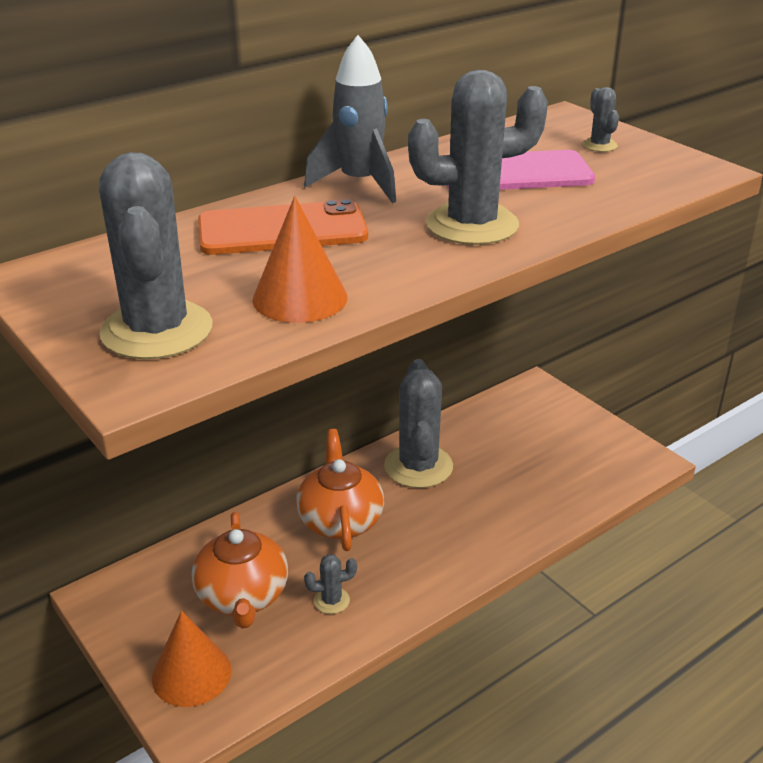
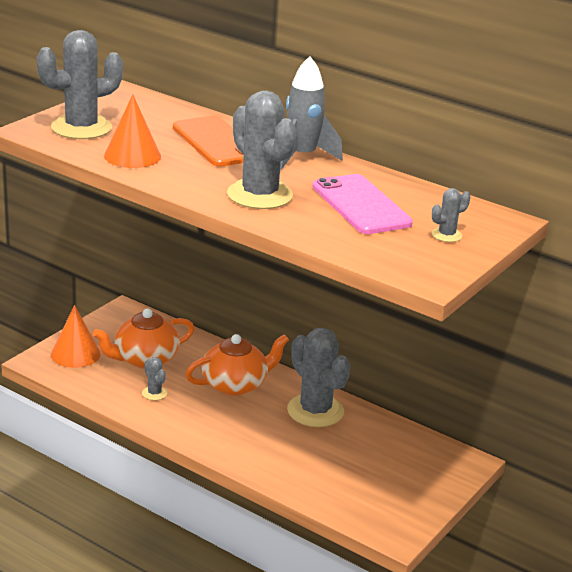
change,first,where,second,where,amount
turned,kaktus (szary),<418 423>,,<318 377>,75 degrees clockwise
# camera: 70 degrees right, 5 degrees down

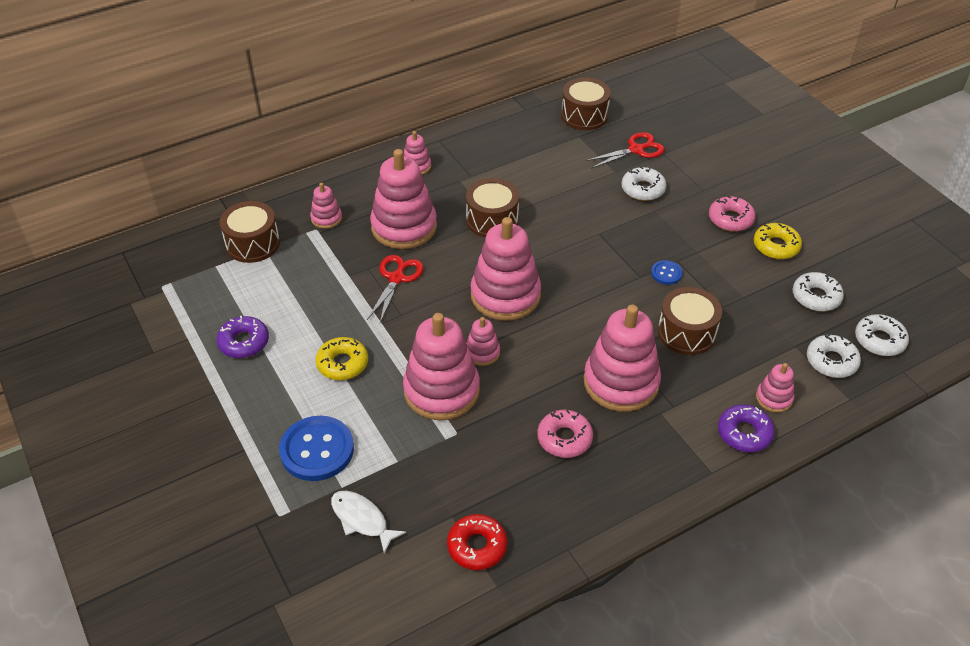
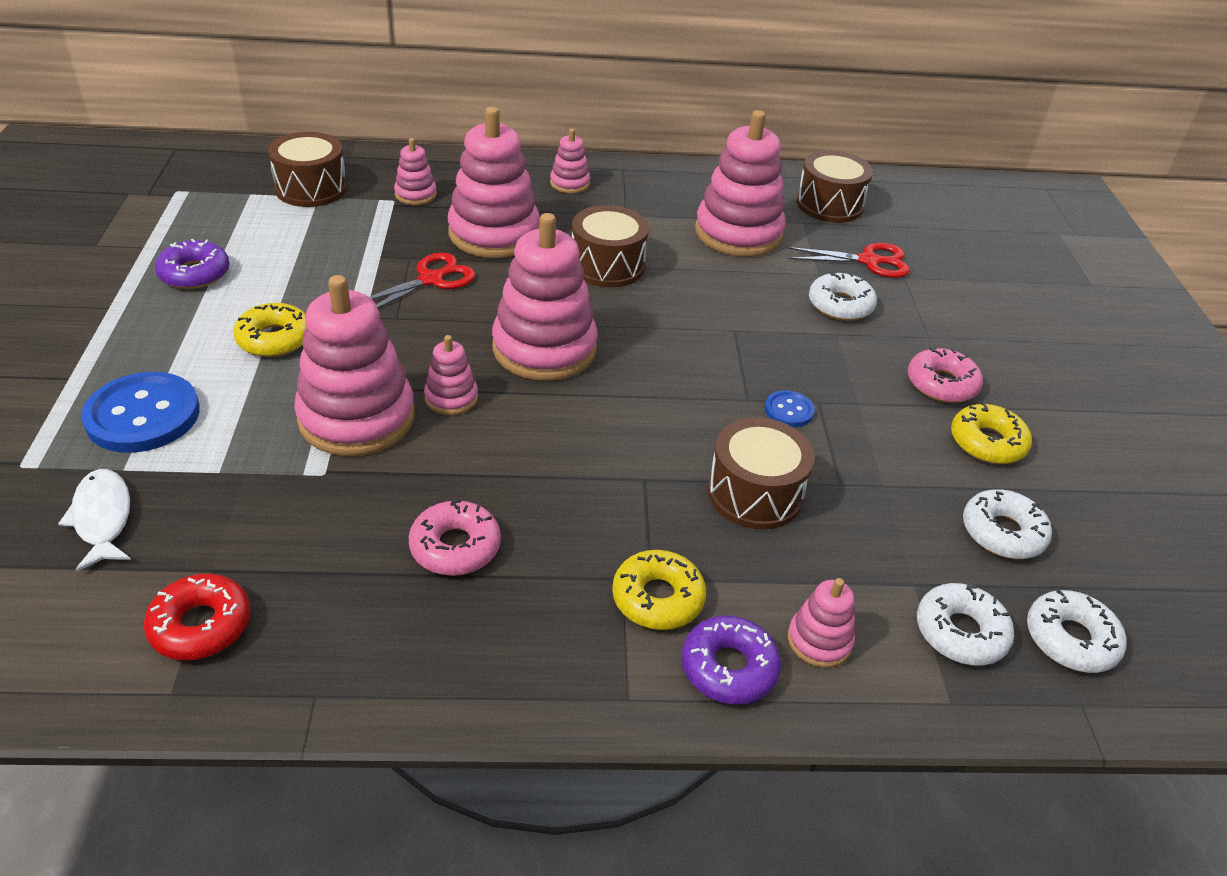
change,first,where,second,where,amount
added,,,donut (żółty),<659 590>,
moved,zabawka nakładanka (różowy),<622 358>,,<740 183>,
# camera: 25 degrees right, 5 degrees down

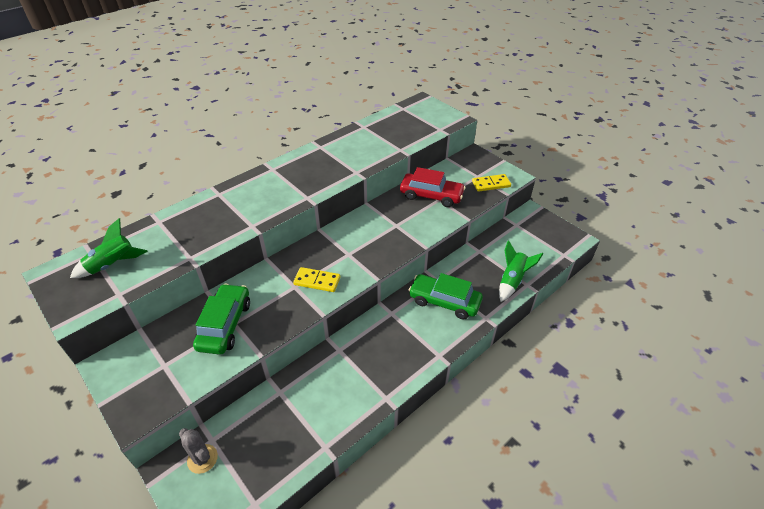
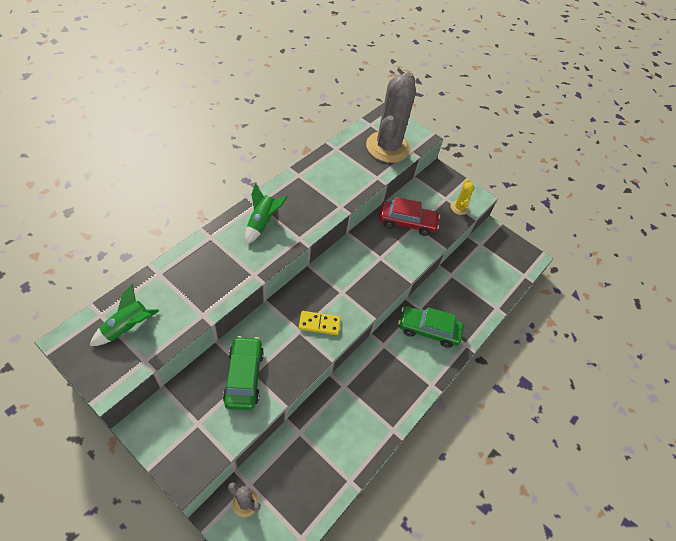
change,first,where,second,where,amount
added,,,kaktus (szary),<391 117>,
moved,rakieta (zielony),<521 271>,,<266 214>,
replaced,kostka domina (żółty),<491 183>,kaktus (żółty),<463 197>,
# camera: 15 degrees left, 10 degrees up

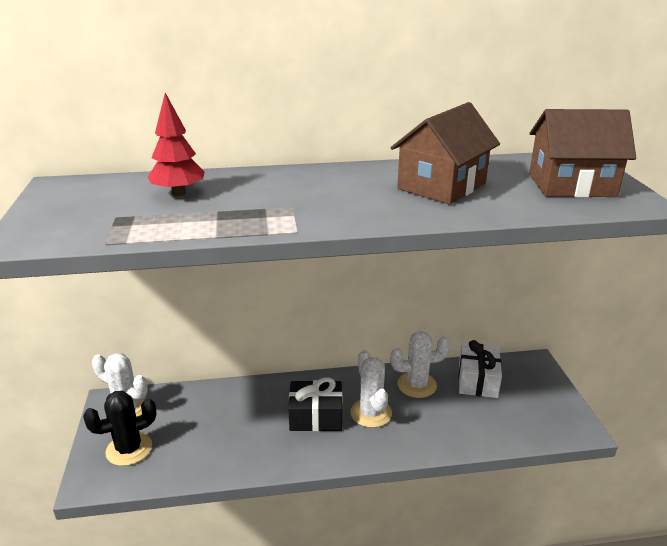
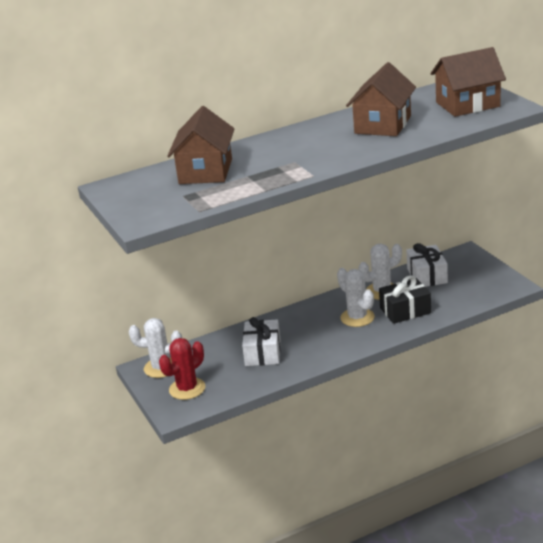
change,first,where,second,where,amount
added,,,prezent (biały),<261 341>,
moved,prezent (czarny),<315 404>,,<405 299>,
replaced,drzewko (czerwony),<176 144>,domek (brązowy),<201 145>,
recoloured,kaktus (czarny),<120 428>,kaktus (czerwony),<182 369>,
# camera: 15 degrees left, 0 degrees up

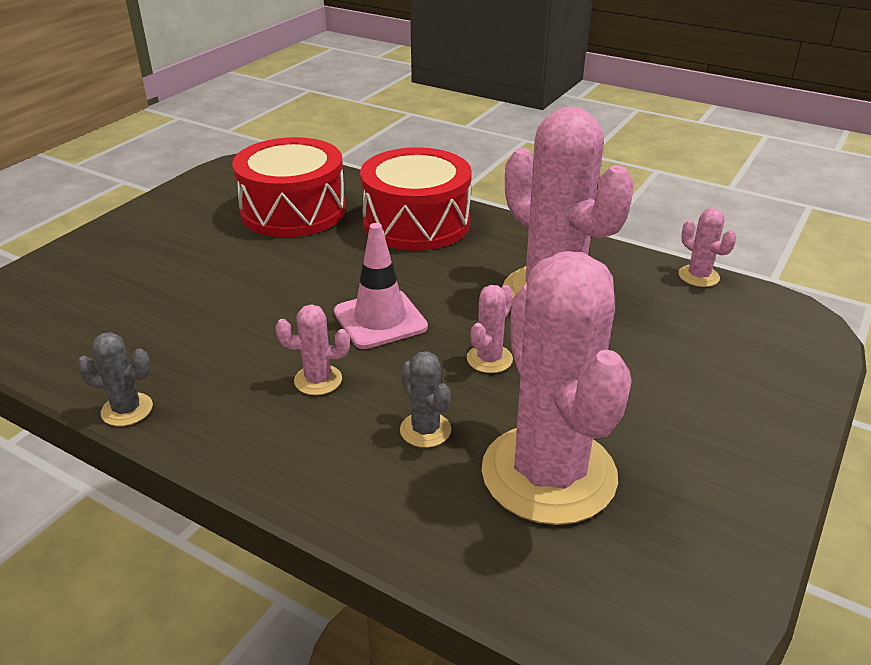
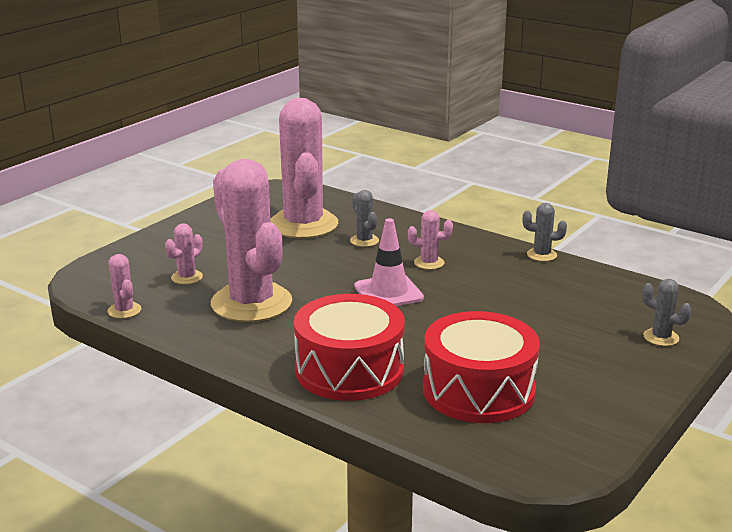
change,first,where,second,where,amount
added,,,kaktus (szary),<667 312>,
moved,kaktus (różowy),<490 329>,,<184 253>,
# camera: 175 degrees left, 10 degrees down

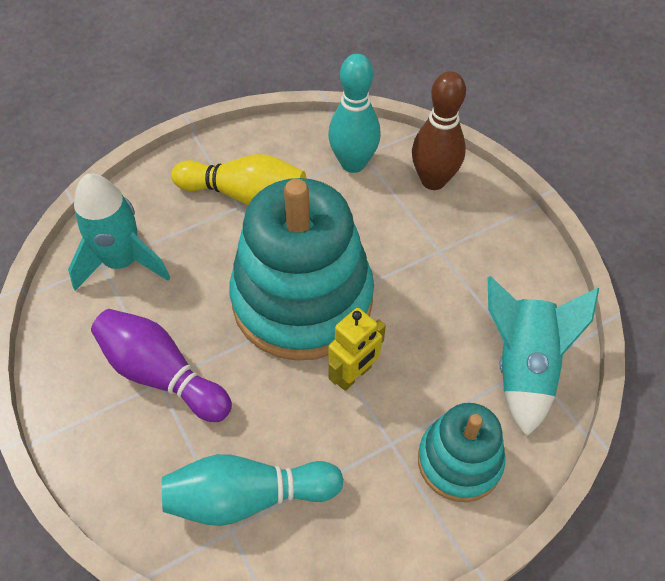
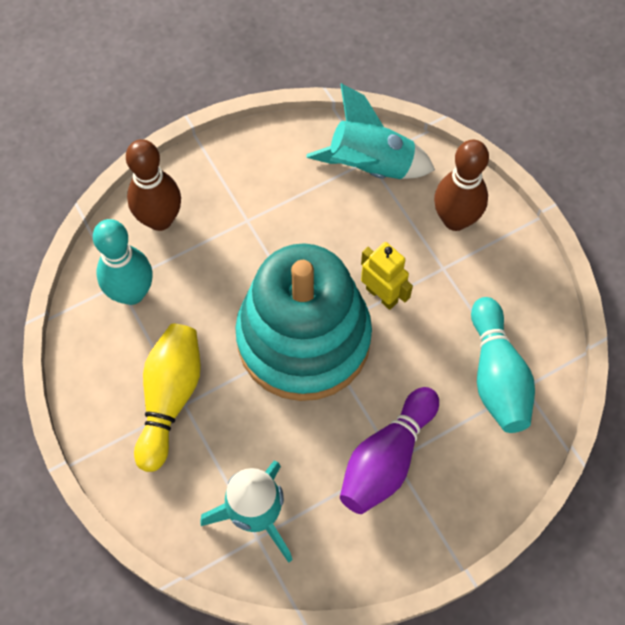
change,first,where,second,where,amount
replaced,zabawka nakładanka (turkusowy),<461 452>,kręgiel (brązowy),<461 185>,
# camera: 90 degrees left, 10 degrees up

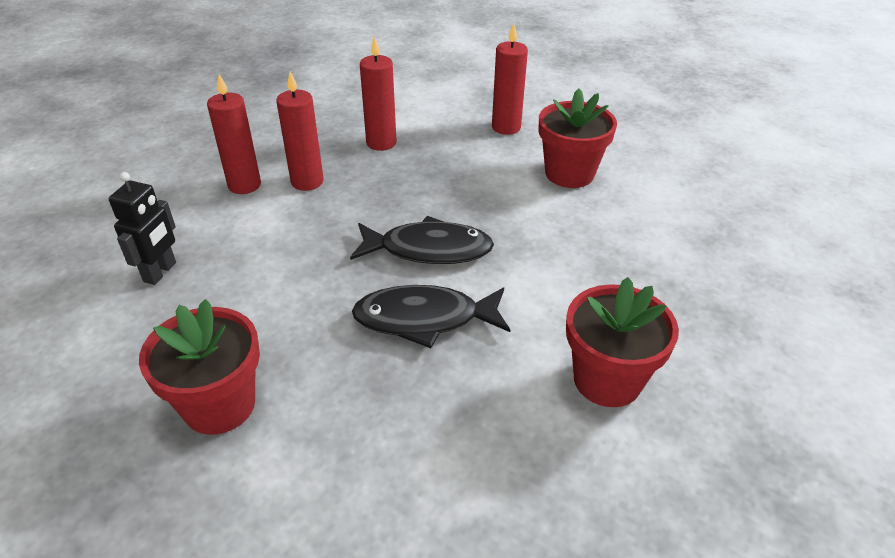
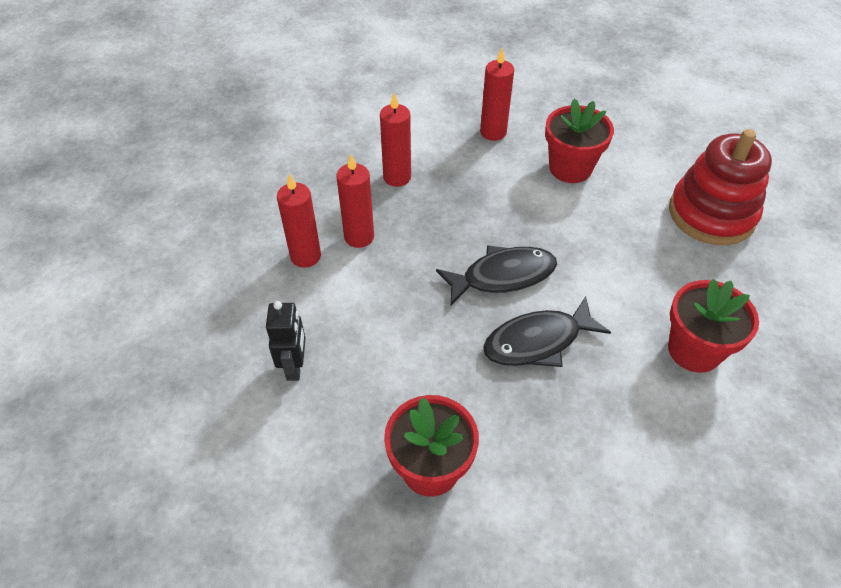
change,first,where,second,where,amount
added,,,zabawka nakładanka (czerwony),<720 187>,
# camera: 20 degrees left, 10 degrees up

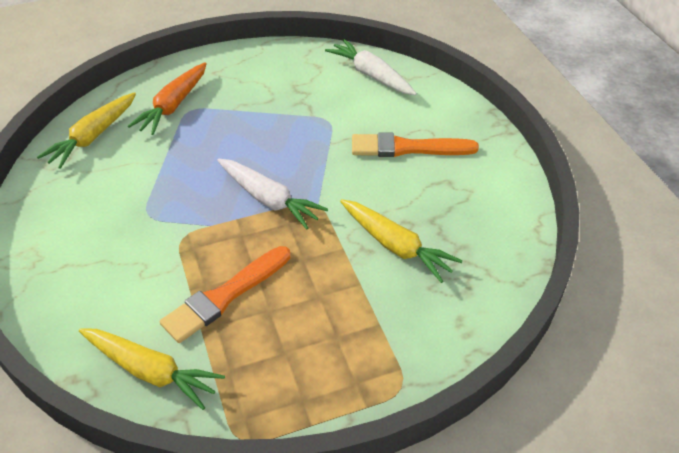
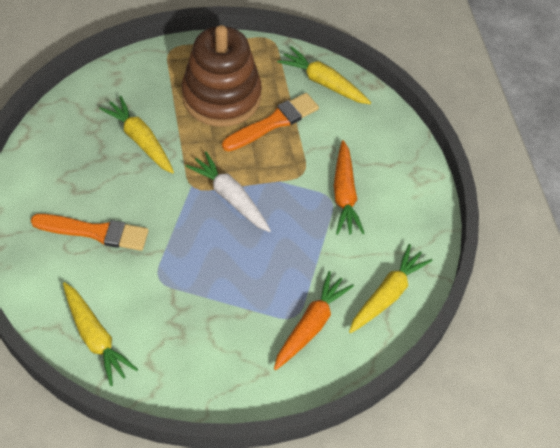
change,first,where,second,where,amount
added,,,zabawka nakładanka (brązowy),<222 76>,
added,,,marchewka (pomarańczowy),<349 187>,
recoloured,marchewka (biały),<371 67>,marchewka (żółty),<100 334>,
# camera: 175 degrees left, 10 degrees up

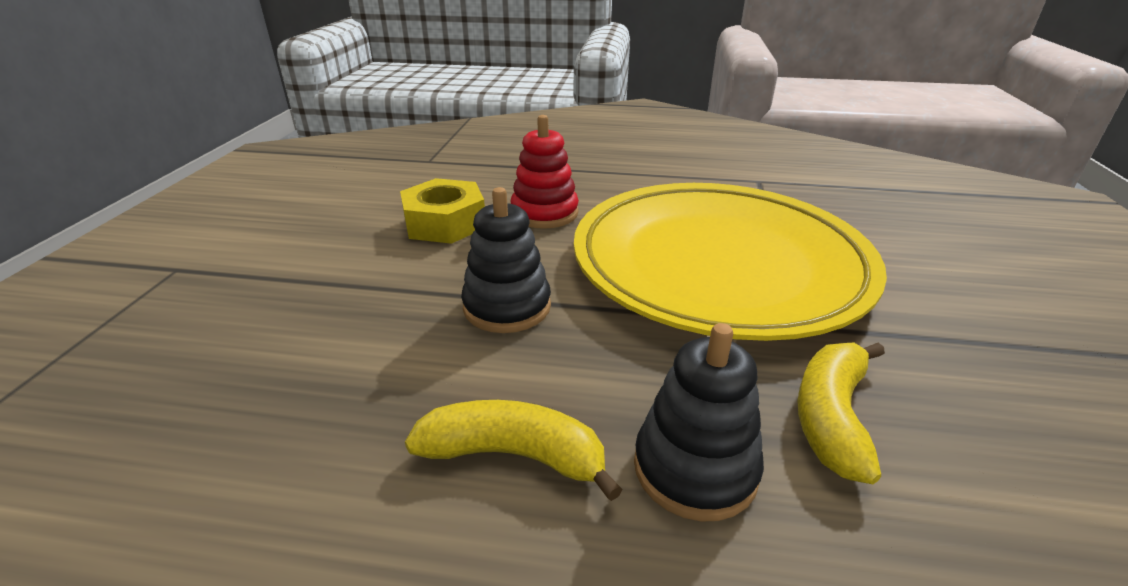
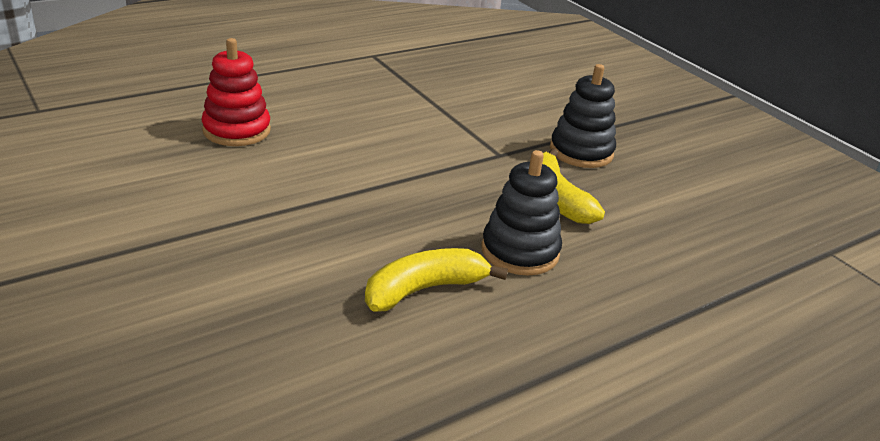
change,first,where,second,where,amount
removed,nakrętka (żółty),<442 211>,,,
removed,talerz (żółty),<730 262>,,,
moved,zabawka nakładanka (czarny),<506 260>,,<583 116>,
# camera: 45 degrees left, 0 degrees up

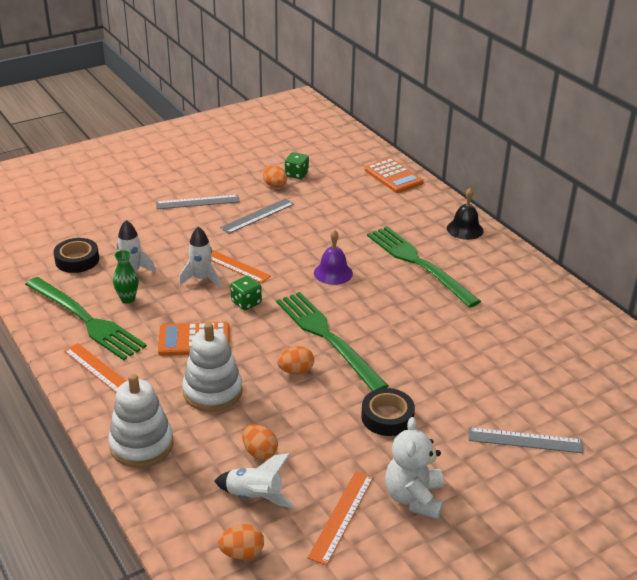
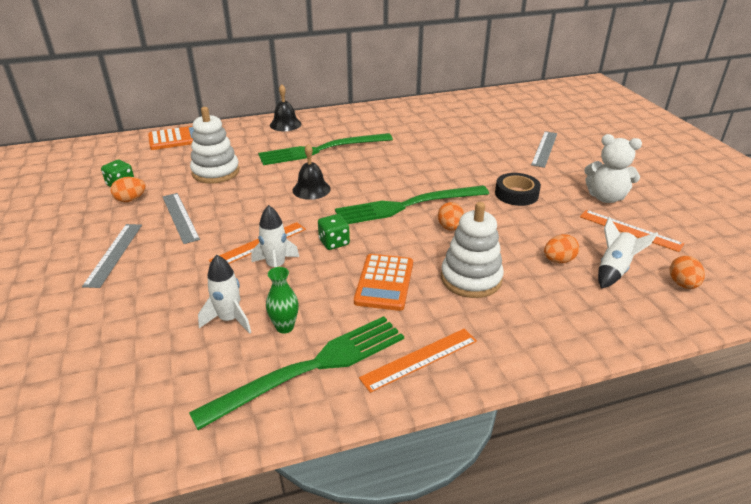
change,first,where,second,where,amount
removed,taśma klejąca (czarny),<76 255>,,,
moved,zabawka nakładanka (biały),<140 421>,,<215 145>,
recoloured,dzwonek (fioletowy),<333 257>,dzwonek (czarny),<312 172>,
# camera: 75 degrees left, 0 degrees up

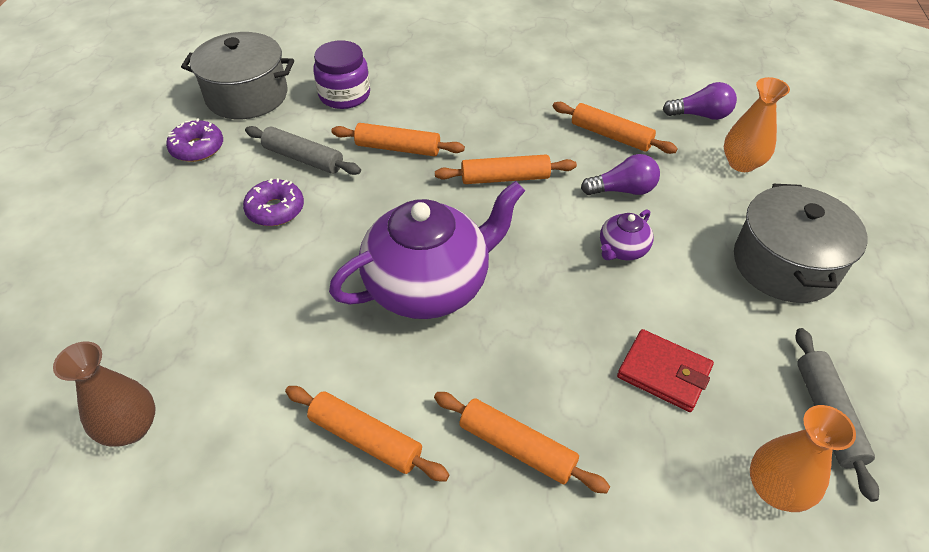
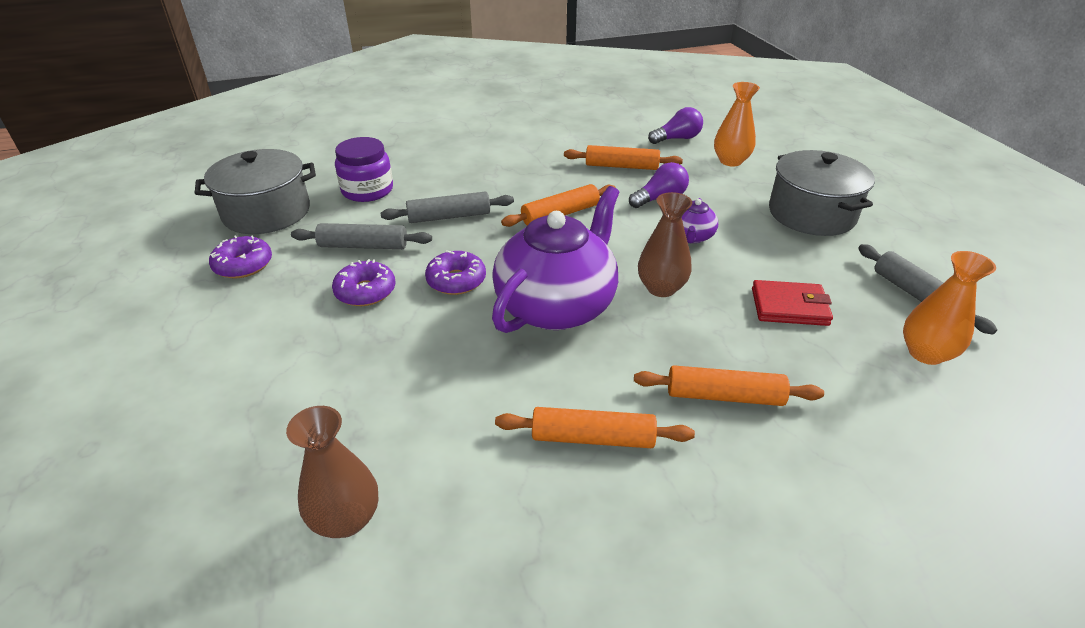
change,first,where,second,where,amount
added,,,donut (fioletowy),<455 272>,
added,,,wazon (brązowy),<665 244>,
recoloured,wałek do ciasta (pomarańczowy),<398 139>,wałek do ciasta (szary),<447 207>,
# camera: 25 degrees left, 10 degrees down

